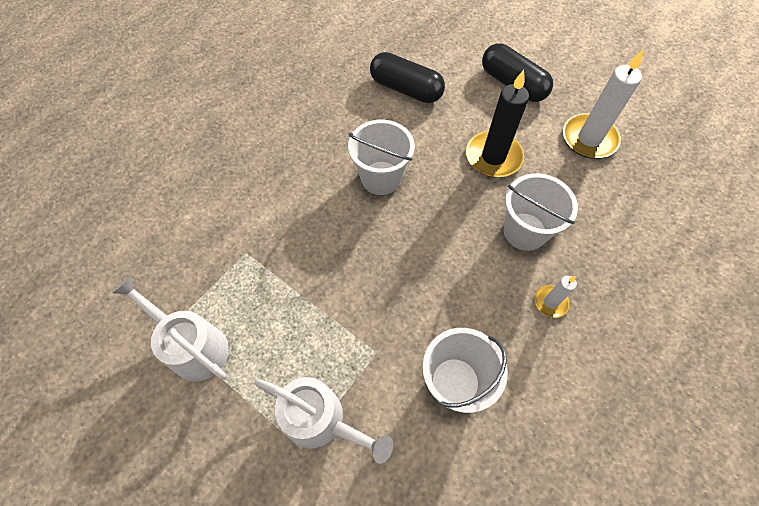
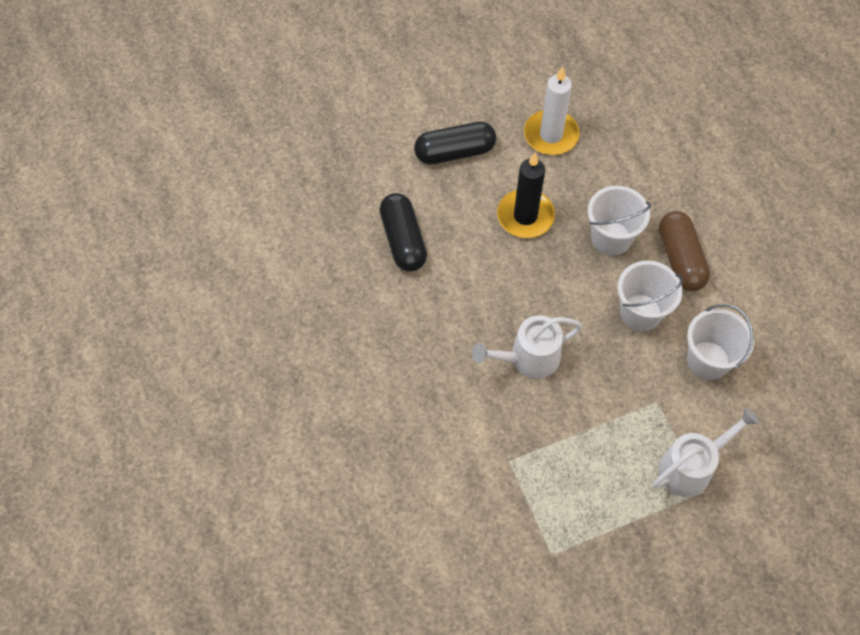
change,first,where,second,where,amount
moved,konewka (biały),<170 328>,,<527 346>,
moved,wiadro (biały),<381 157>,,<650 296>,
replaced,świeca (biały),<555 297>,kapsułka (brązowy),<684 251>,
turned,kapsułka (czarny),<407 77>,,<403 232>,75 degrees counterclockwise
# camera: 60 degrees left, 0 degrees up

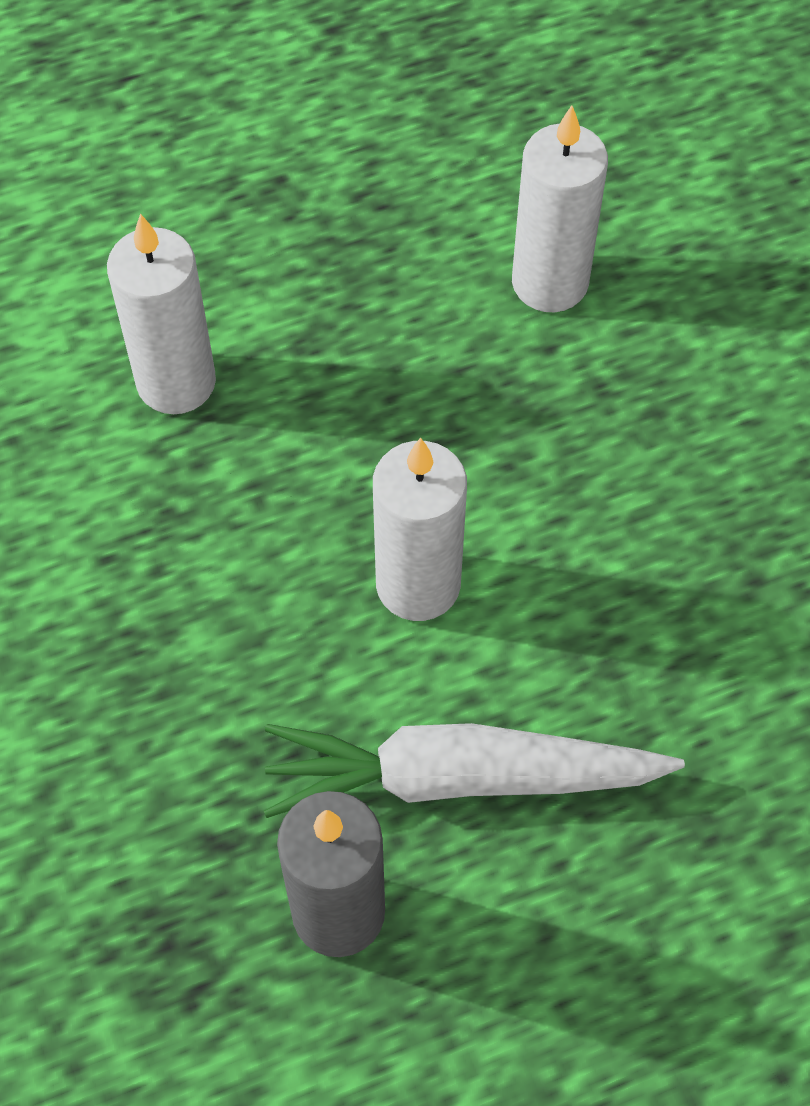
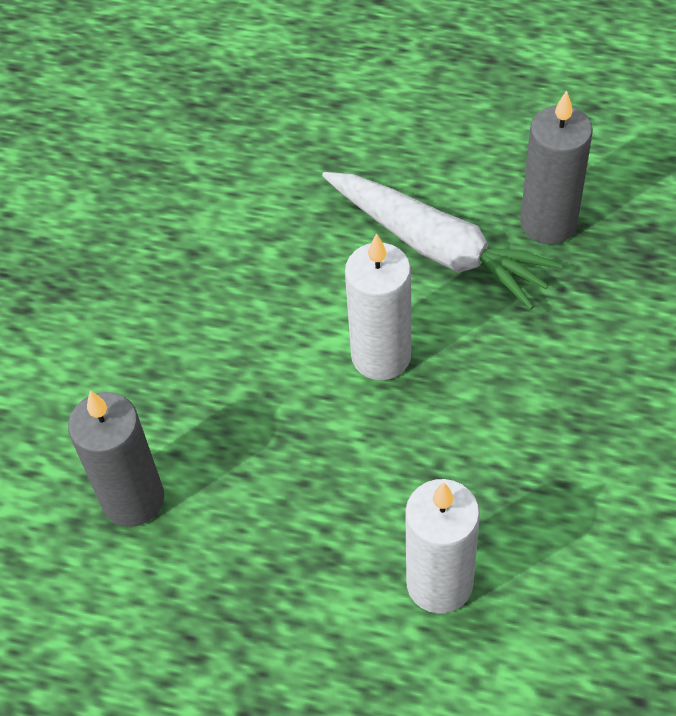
change,first,where,second,where,amount
recoloured,świeca (biały),<560 208>,świeca (szary),<116 458>,
# camera: 140 degrees left, 5 degrees down

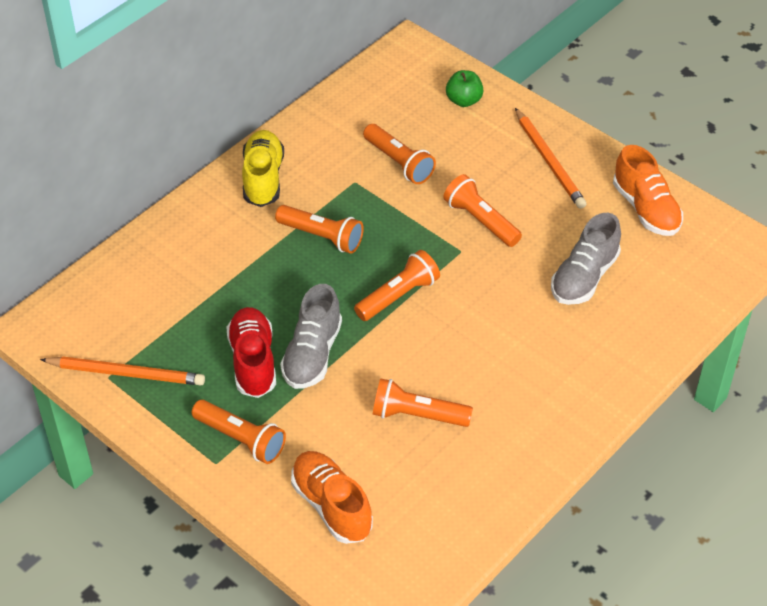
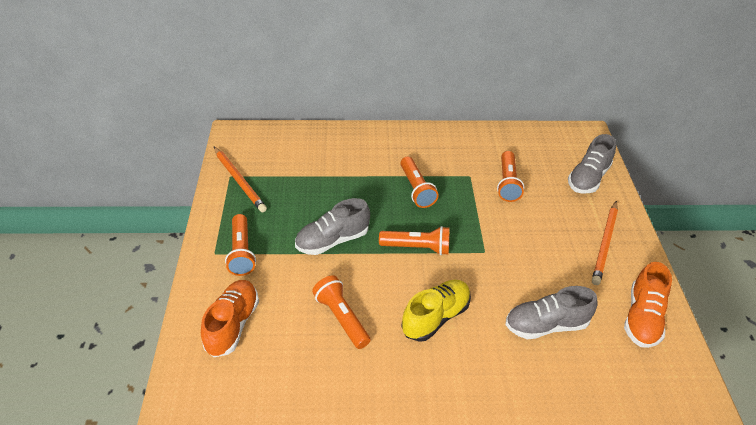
change,first,where,second,where,amount
removed,but (czerwony),<251 352>,,,
removed,latarka (pomarańczowy),<482 210>,,,
moved,but (żółty),<263 168>,,<436 311>,
replaced,jabłko (zielony),<465 88>,but (szary),<592 163>,
# camera: 45 degrees right, 5 degrees down

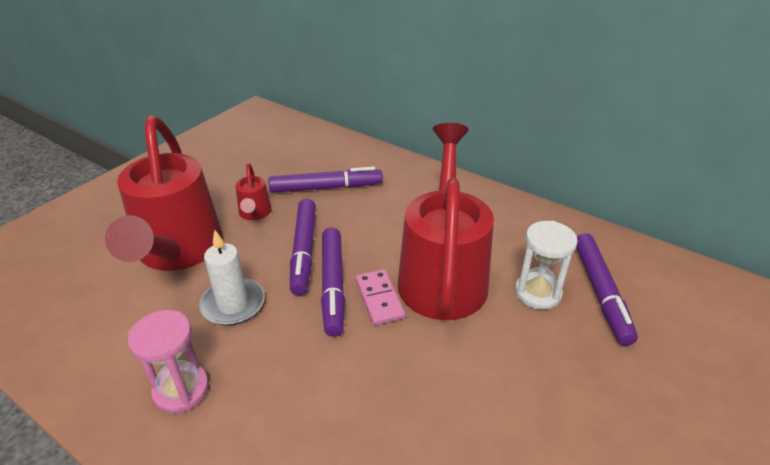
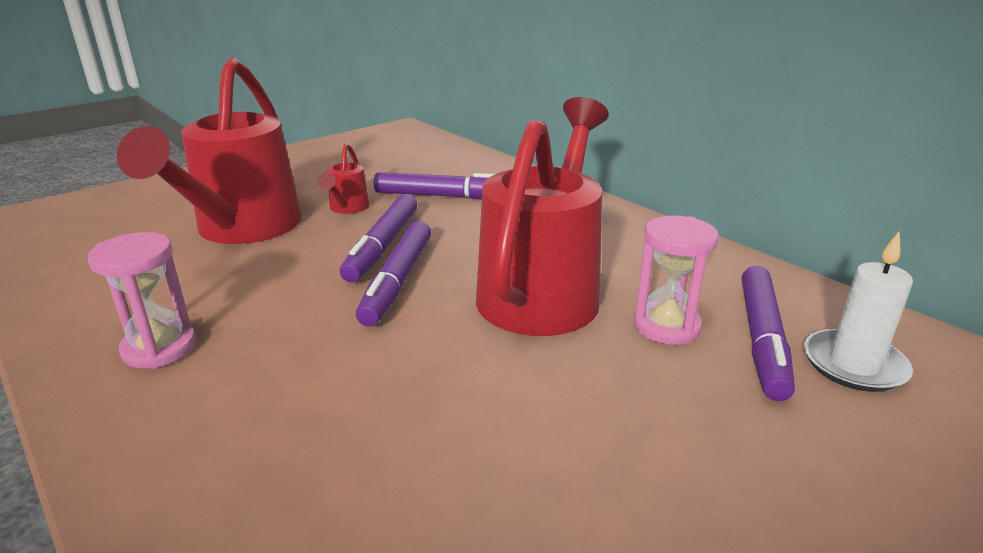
change,first,where,second,where,amount
removed,kostka domina (różowy),<380 297>,,,
moved,świeca (biały),<232 278>,,<858 312>,
recoloured,klepsydra (biały),<546 265>,klepsydra (różowy),<676 280>,
# camera: 15 degrees right, 10 degrees down

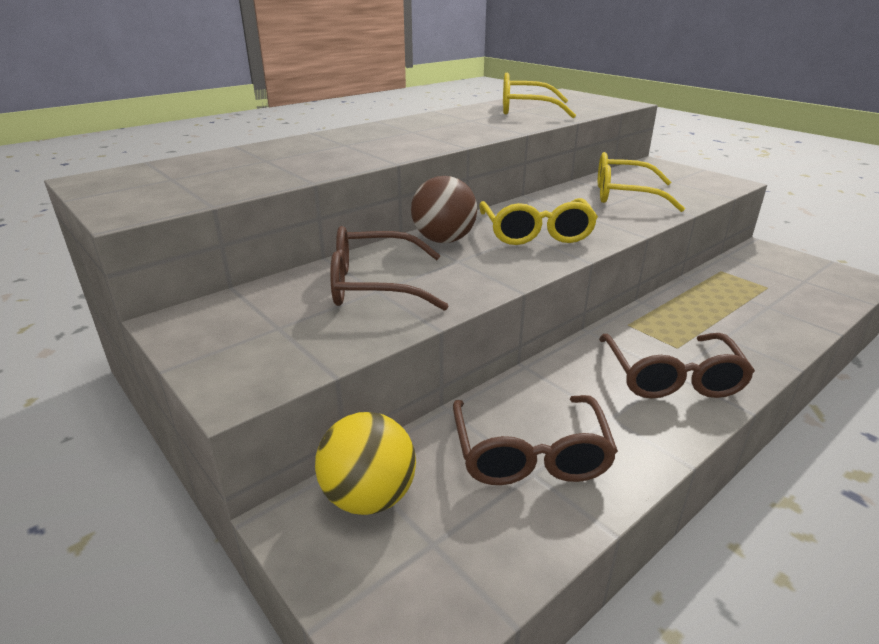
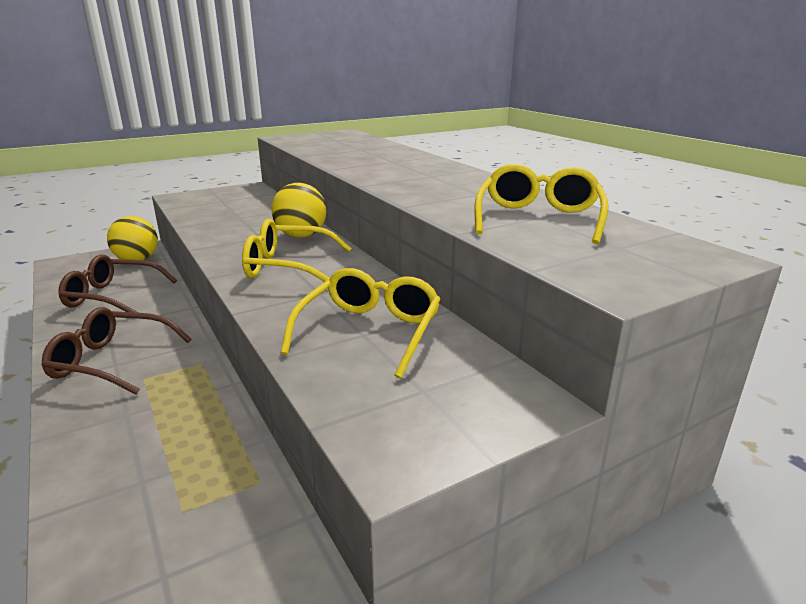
change,first,where,second,where,amount
removed,okulary (brązowy),<389 268>,,,
recoloured,piłka (brązowy),<444 209>,piłka (żółty),<299 210>,
# camera: 100 degrees right, 5 degrees down

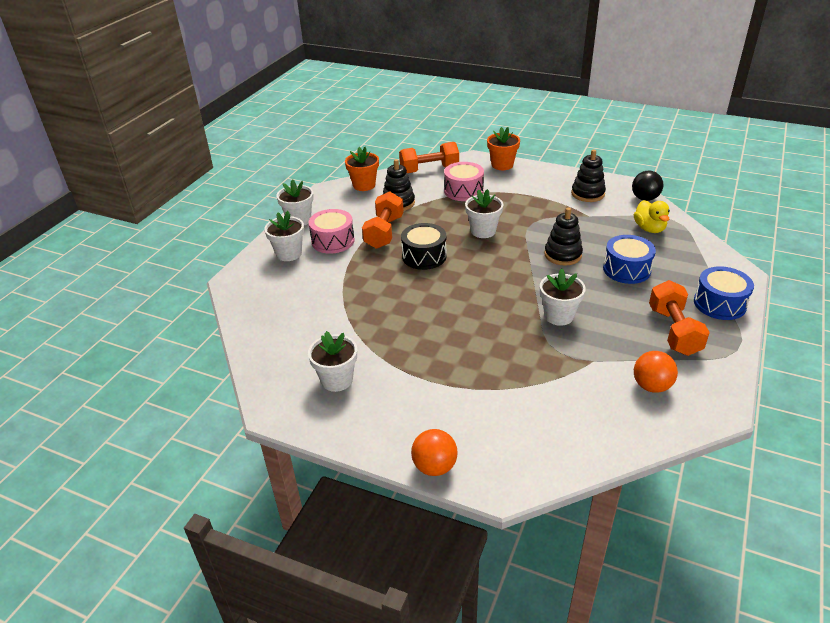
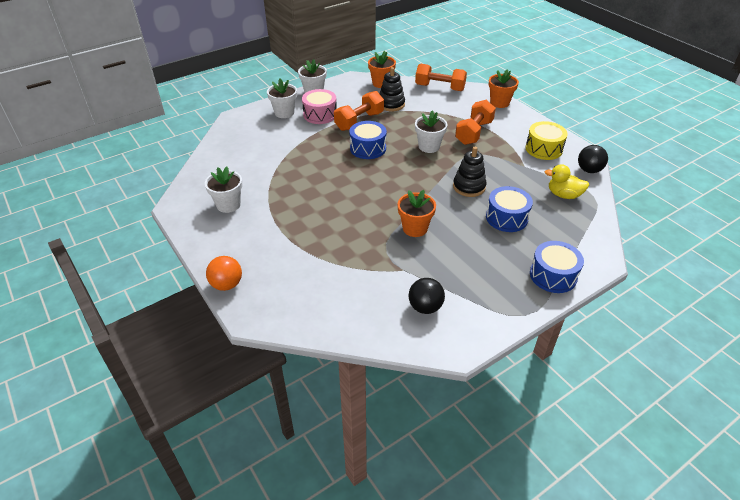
change,first,where,second,where,amount
removed,bęben (różowy),<464 181>,,,
moved,hantel (pomarańczowy),<679 318>,,<475 122>,
replaced,zabawka nakładanka (czarny),<588 175>,bęben (żółty),<546 140>,
recoloured,bęben (czarny),<424 246>,bęben (niebieski),<368 140>,
recoloured,doniczka (biały),<563 297>,doniczka (pomarańczowy),<417 213>,
recoloured,piłka (pomarańczowy),<656 372>,piłka (czarny),<427 296>,
turned,kaczka (żółty),<652 216>,,<567 181>,90 degrees clockwise
# camera: 30 degrees right, 5 degrees up

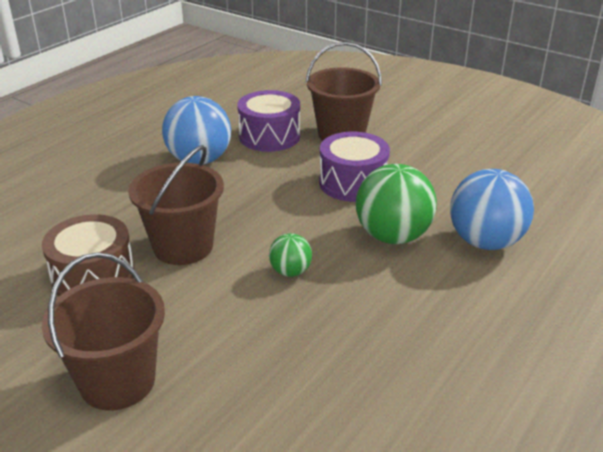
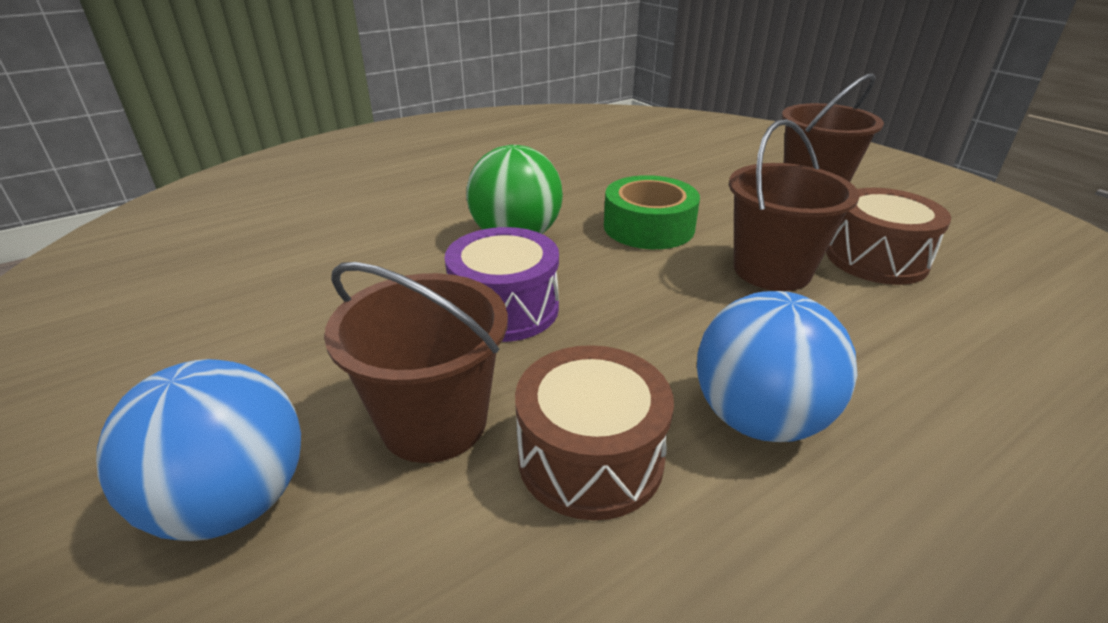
change,first,where,second,where,amount
moved,piłka (niebieski),<492 209>,,<198 450>,
replaced,piłka (zielony),<290 255>,taśma klejąca (zielony),<652 212>,
recoloured,bęben (fioletowy),<268 121>,bęben (brązowy),<594 433>,
# camera: 160 degrees left, 0 degrees up

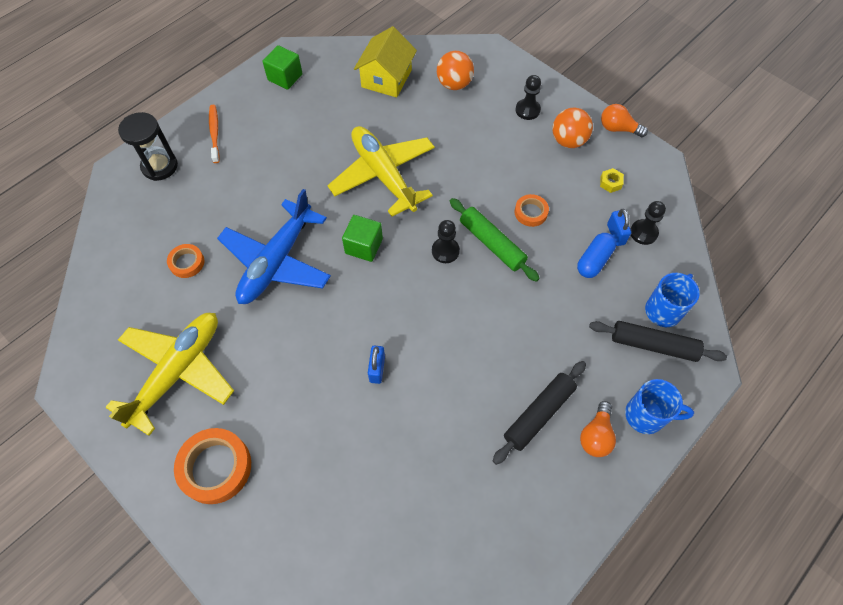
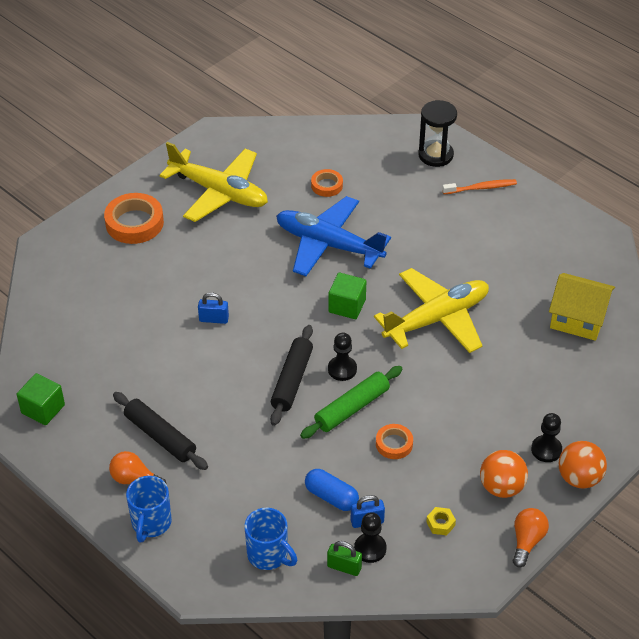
change,first,where,second,where,amount
added,,,kłódka (zielony),<344 558>,
moved,sześcian (zielony),<283 67>,,<41 399>,
moved,piłka (pomarańczowy),<455 70>,,<583 464>,
moved,wałek do ciasta (czarny),<658 341>,,<291 375>,
# camera: 90 degrees right, 15 degrees down

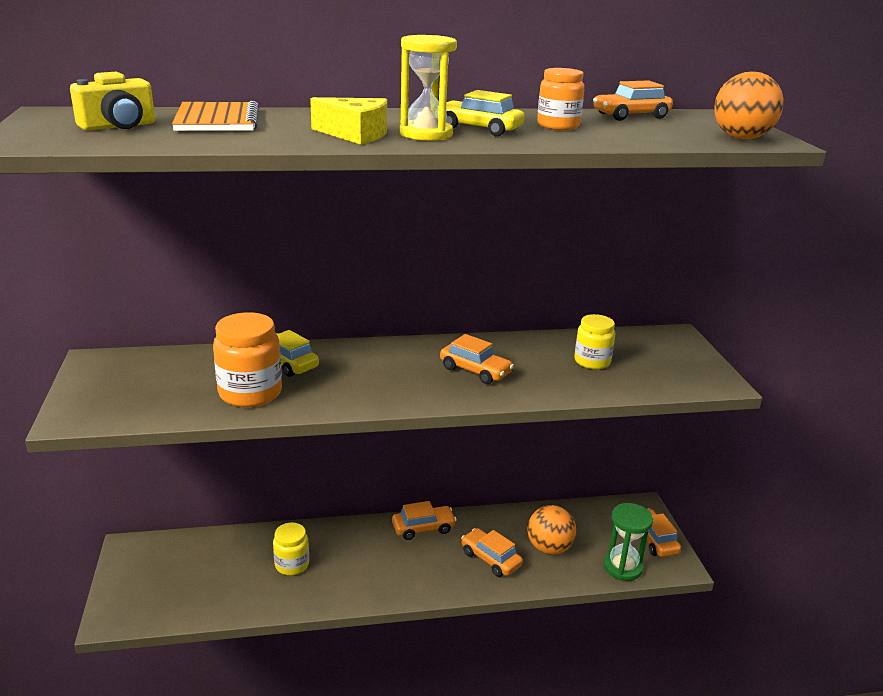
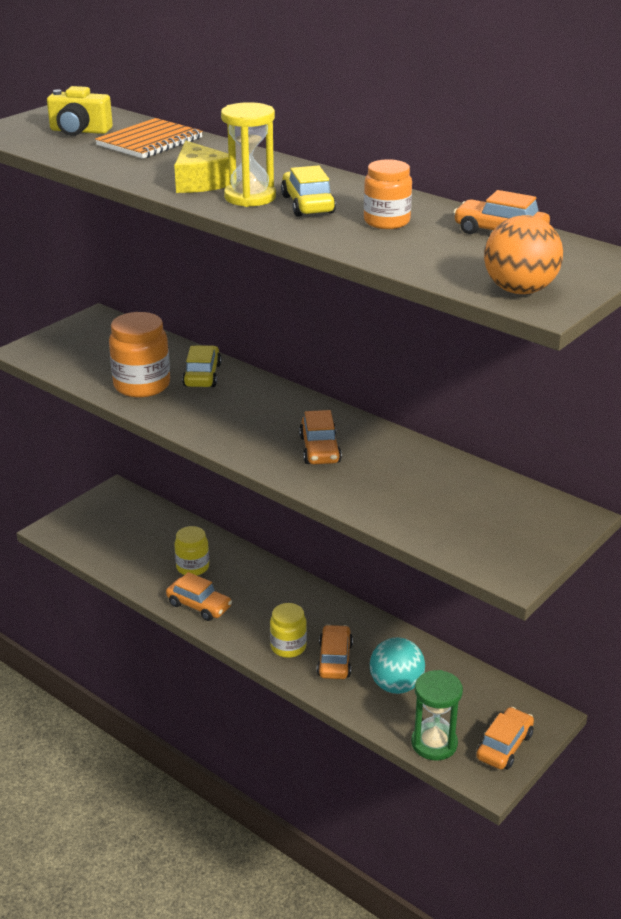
change,first,where,second,where,amount
moved,samochód (pomarańczowy),<424 520>,,<199 596>,
moved,słoik (żółty),<594 341>,,<288 630>,
recoloured,piłka (pomarańczowy),<551 530>,piłka (turkusowy),<397 665>,
# camera: 50 degrees right, 5 degrees up

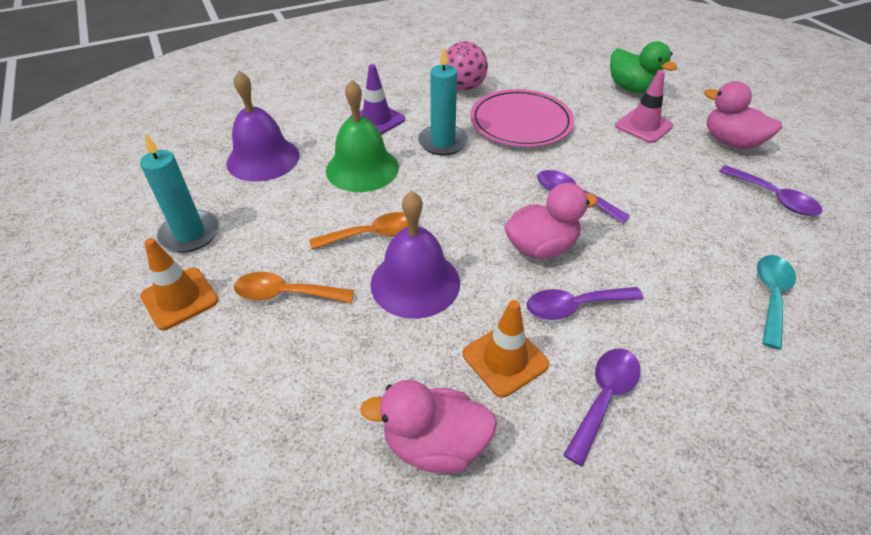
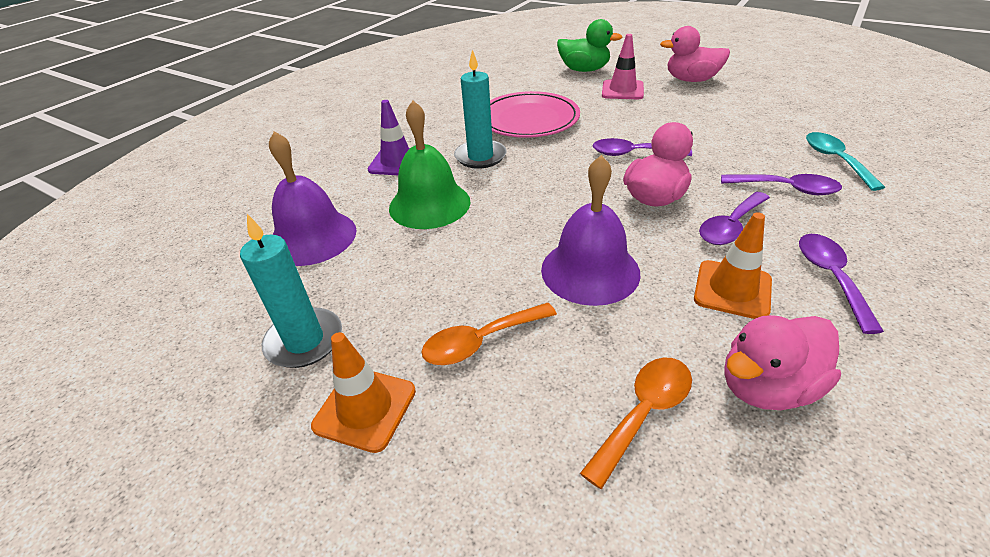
change,first,where,second,where,amount
removed,piłka (różowy),<464 66>,,,
moved,łyżka (pomarańczowy),<358 231>,,<636 423>,
moved,łyżka (fioletowy),<770 190>,,<781 184>,
# camera: 30 degrees left, 5 degrees down

